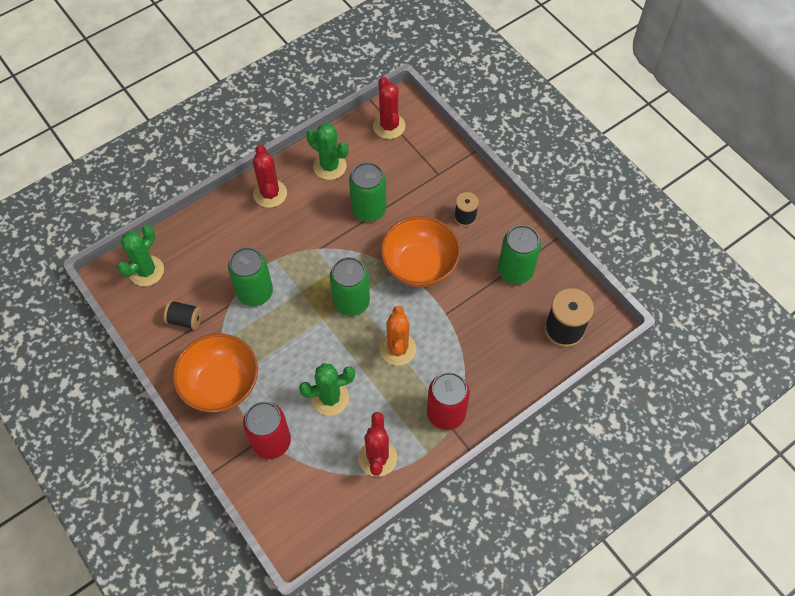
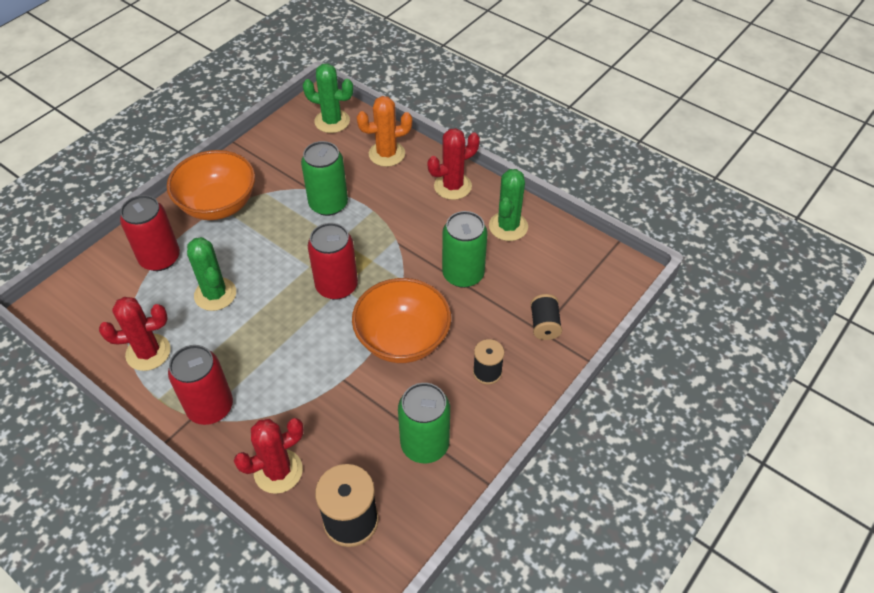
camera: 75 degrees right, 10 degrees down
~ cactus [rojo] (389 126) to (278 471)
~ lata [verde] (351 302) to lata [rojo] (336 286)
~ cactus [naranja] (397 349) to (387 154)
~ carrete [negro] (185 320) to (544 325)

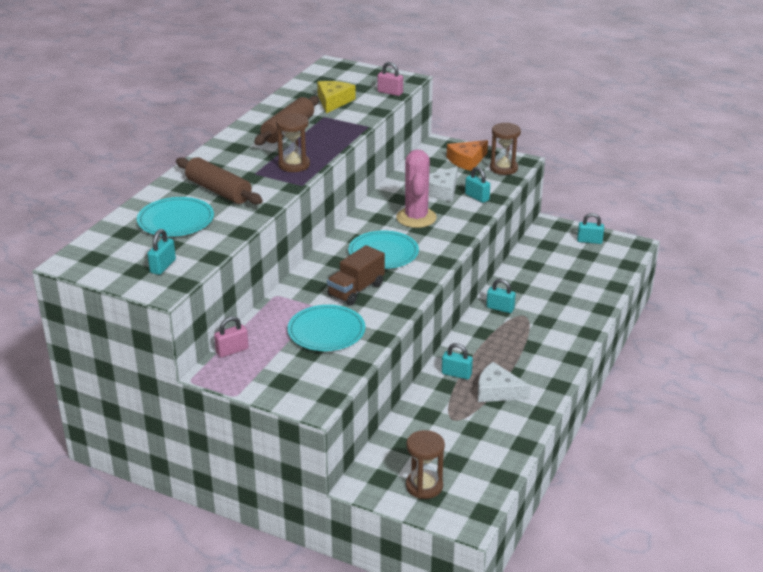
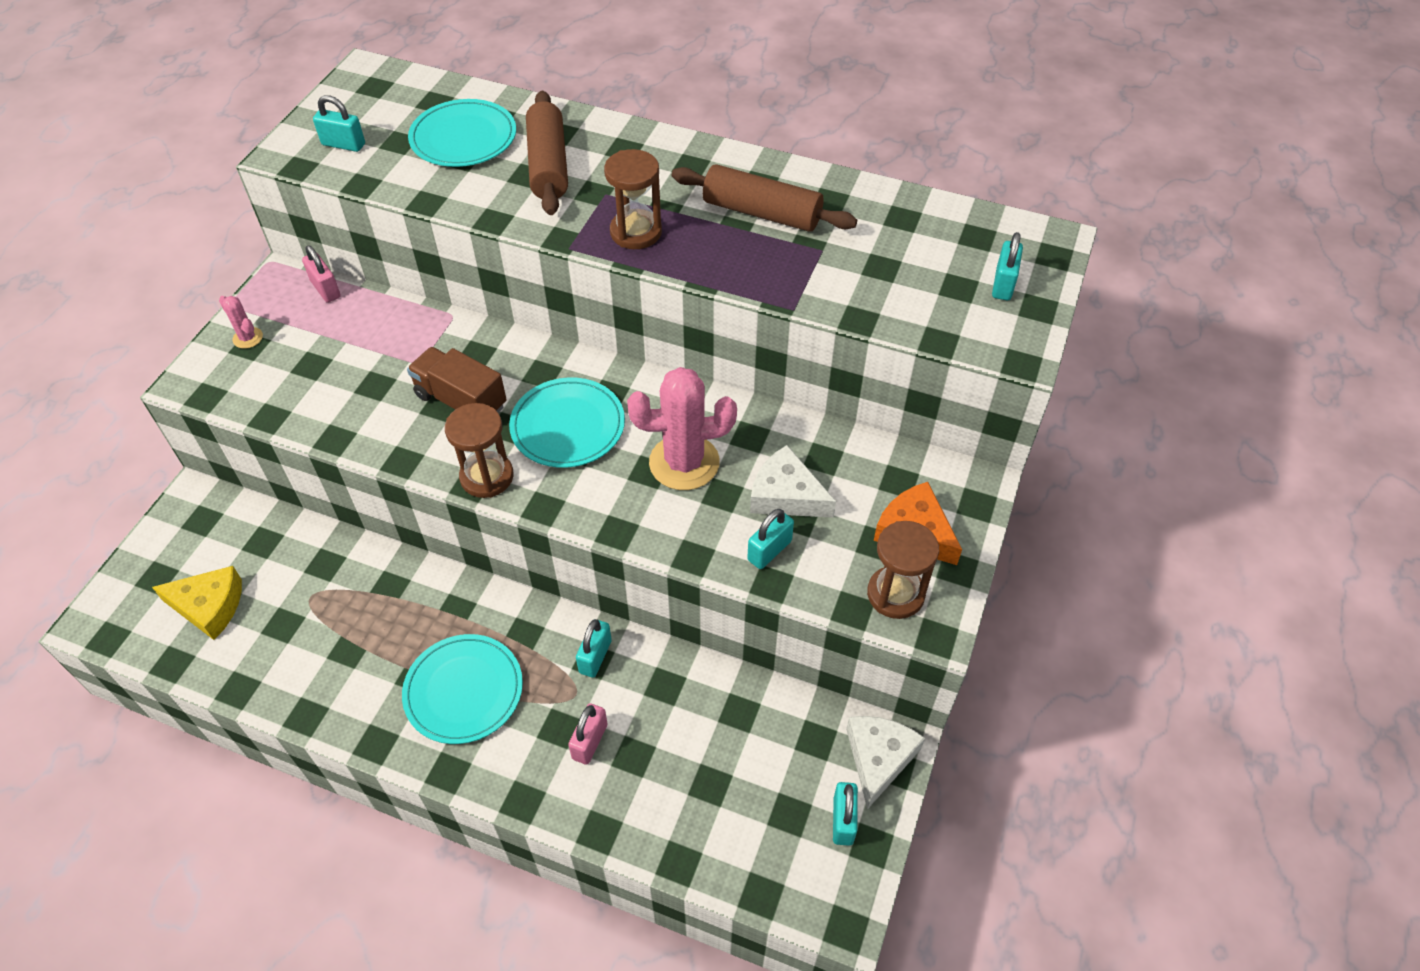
camera: 85 degrees right, 20 degrees up
~ queso [amarillo] (333 101) to (209 606)
+ cactus [rosa] (248 338)
~ plato [turquesa] (326 331) to (464 691)
~ reloj de arena [marrón] (424 486) to (487 477)
~ rodillo [marrón] (218 191) = (548 165) 45 degrees counterclockwise
~ candado [rosa] (390 92) to (590 741)
~ queso [blanco] (497 391) to (879 758)
~ candado [turquesa] (456 374) to (1003 284)

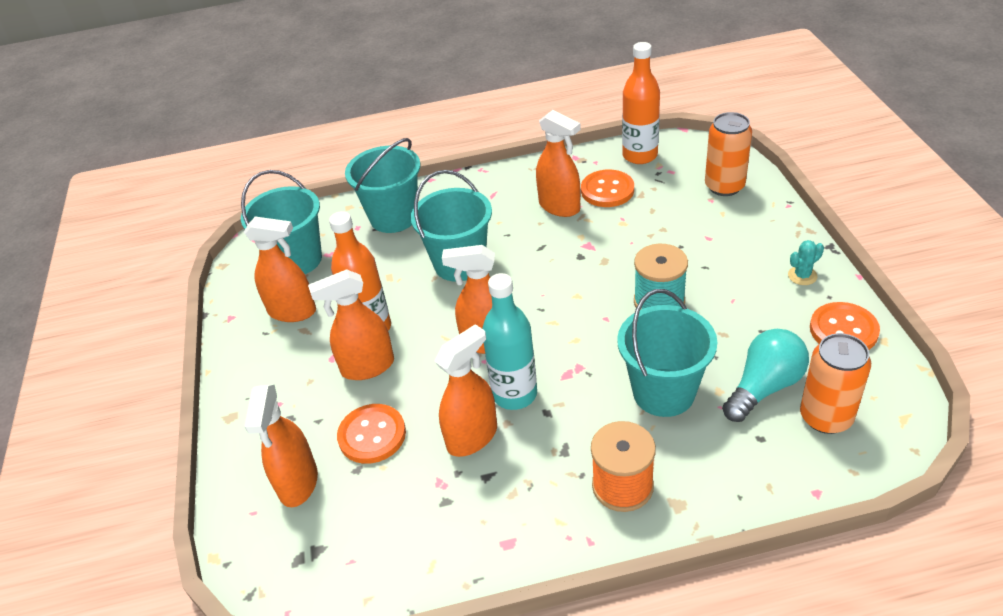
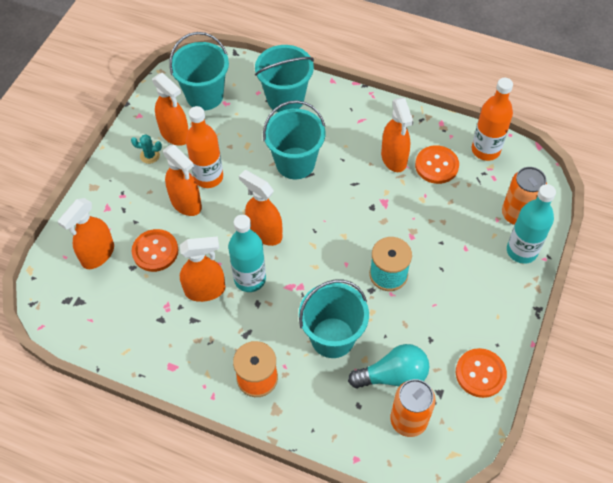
camera: 30 degrees right, 15 degrees up
~ cactus [turquesa] (802 276) to (150 155)
~ pulverizador [naranja] (367 367) = (186 203) 150 degrees counterclockwise
+ botella [turquesa] (521 251)

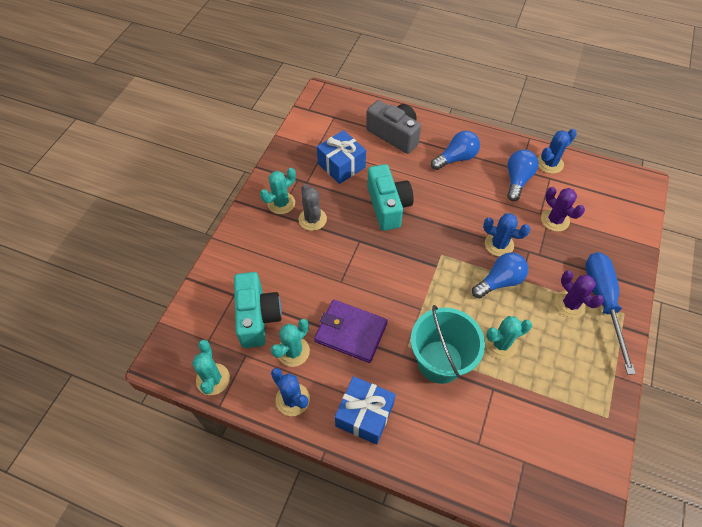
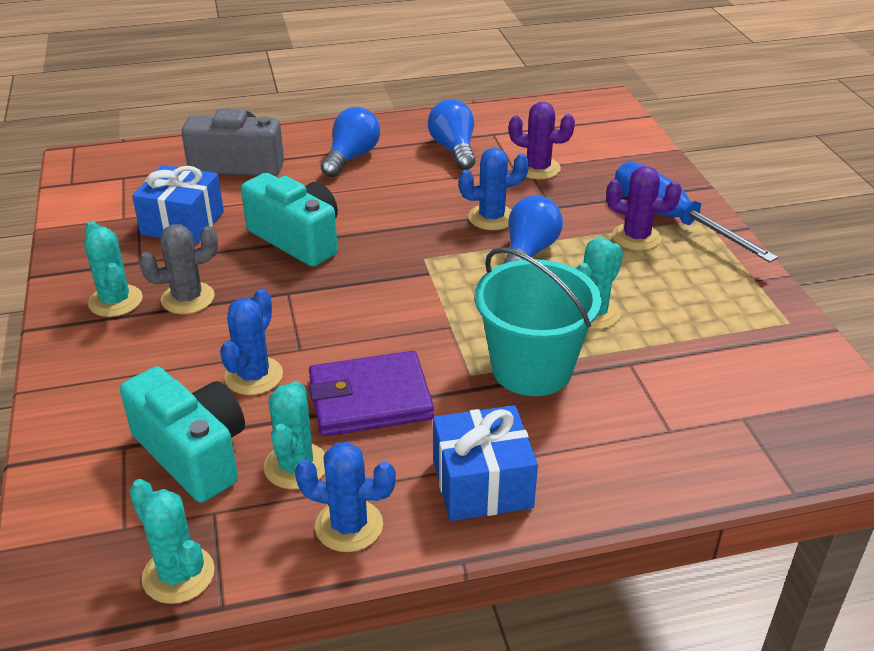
camera: 35 degrees left, 20 degrees down
~ cactus [turquesa] (281 203) = (115 301) 45 degrees counterclockwise
~ cactus [gris] (312 219) = (188 298) 60 degrees counterclockwise
~ cactus [azul] (550 163) to (254 376)

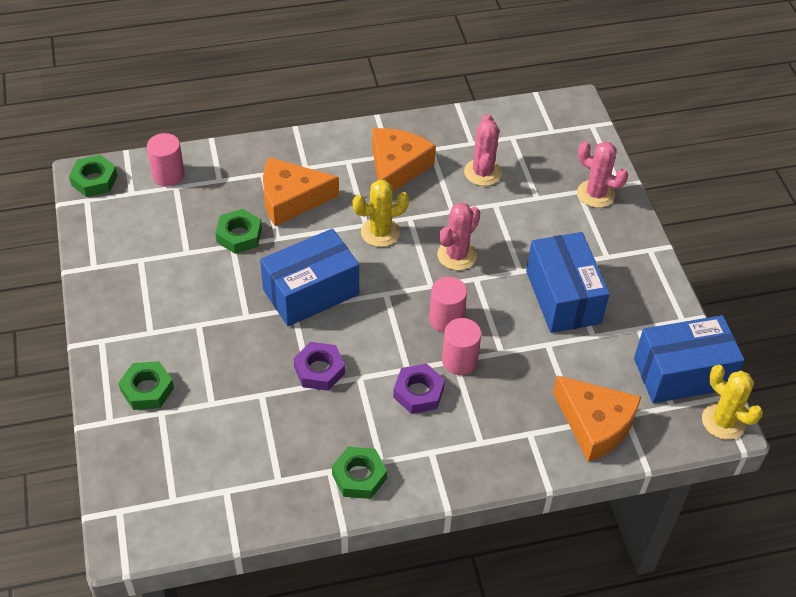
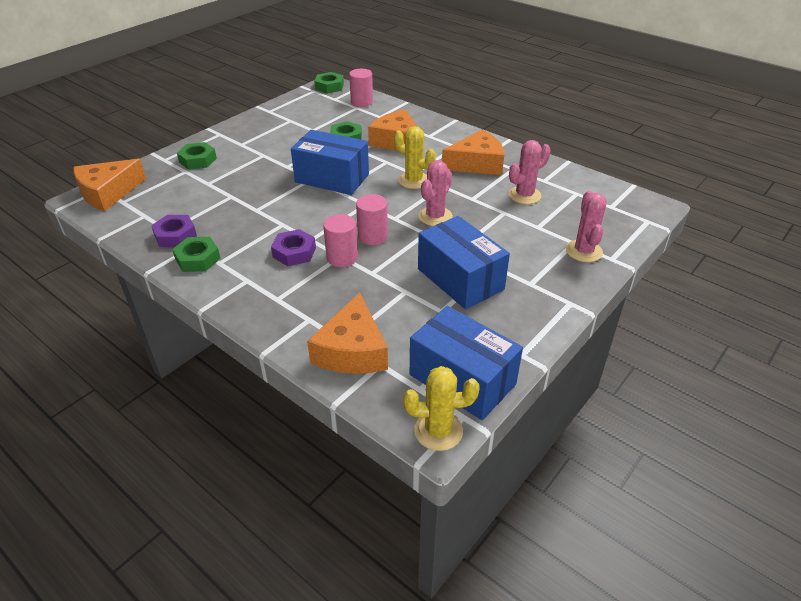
camera: 55 degrees right, 10 degrees down
+ queso [naranja] (108 193)
~ tuerca [morado] (319 370) to (175 236)
~ cactus [amarillo] (723 421) = (438 431) 75 degrees clockwise
~ cactus [rosa] (457 255) = (435 216) 60 degrees counterclockwise
~ caja [azul] (563 297) = (460 279) 75 degrees counterclockwise

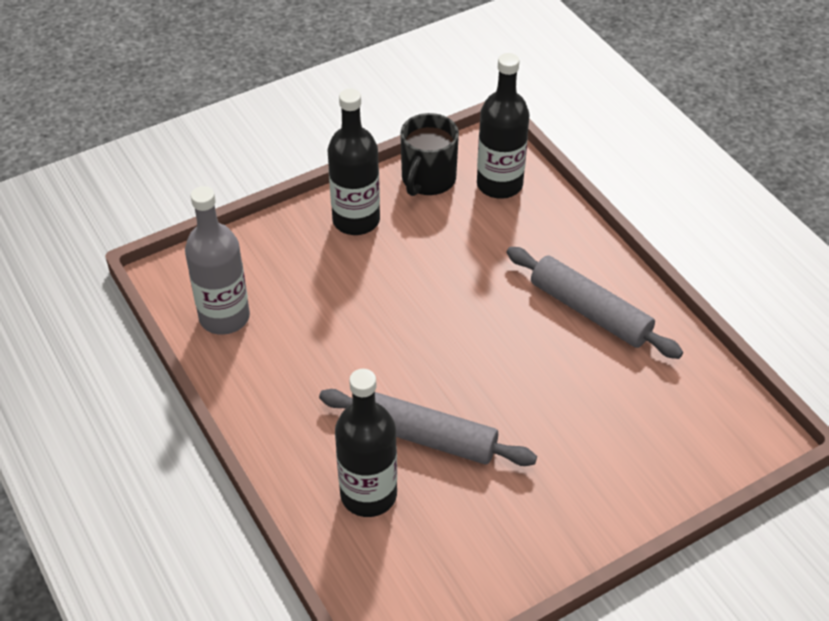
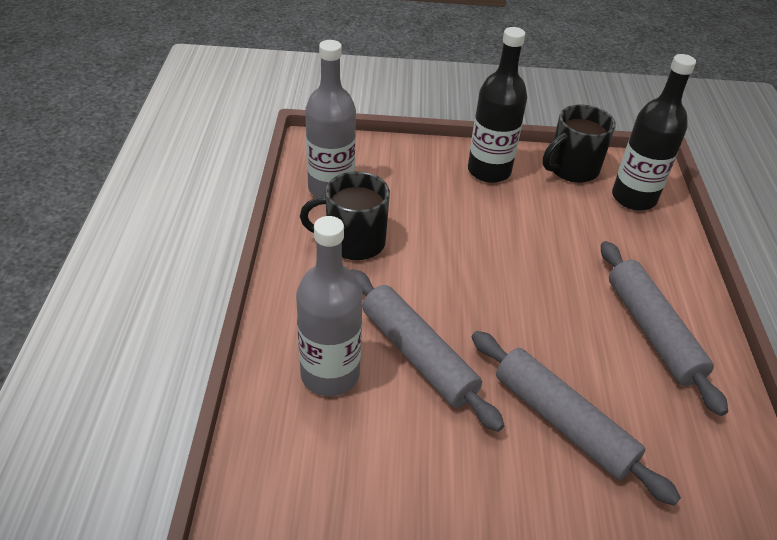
camera: 30 degrees right, 5 degrees down
~ botella [negro] (368 494) to botella [gris] (330 374)
+ taza [negro] (353 242)
+ rodillo [gris] (562 422)

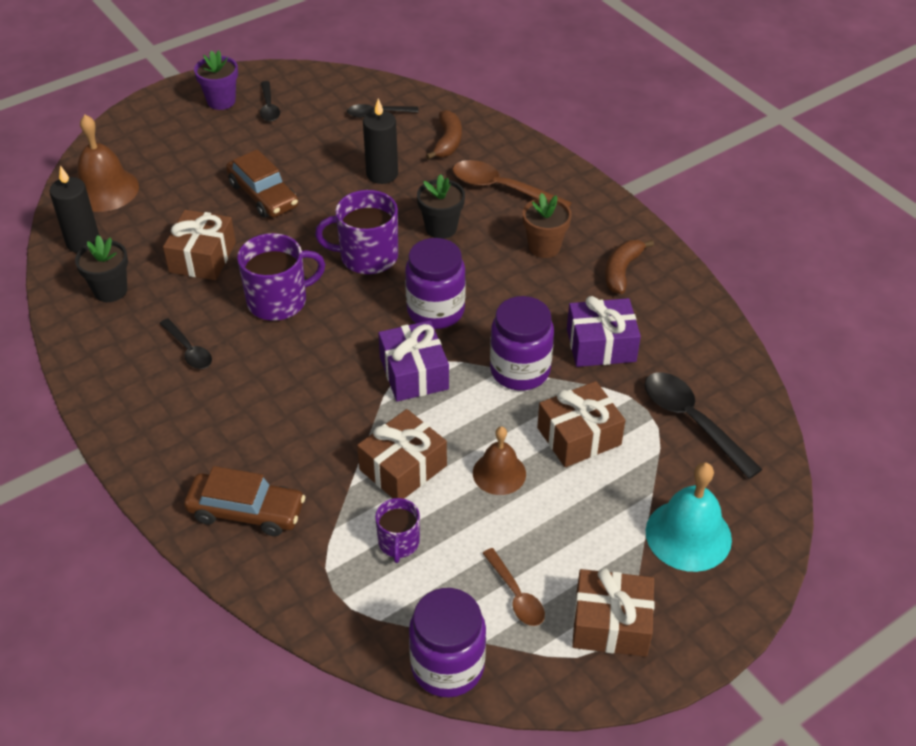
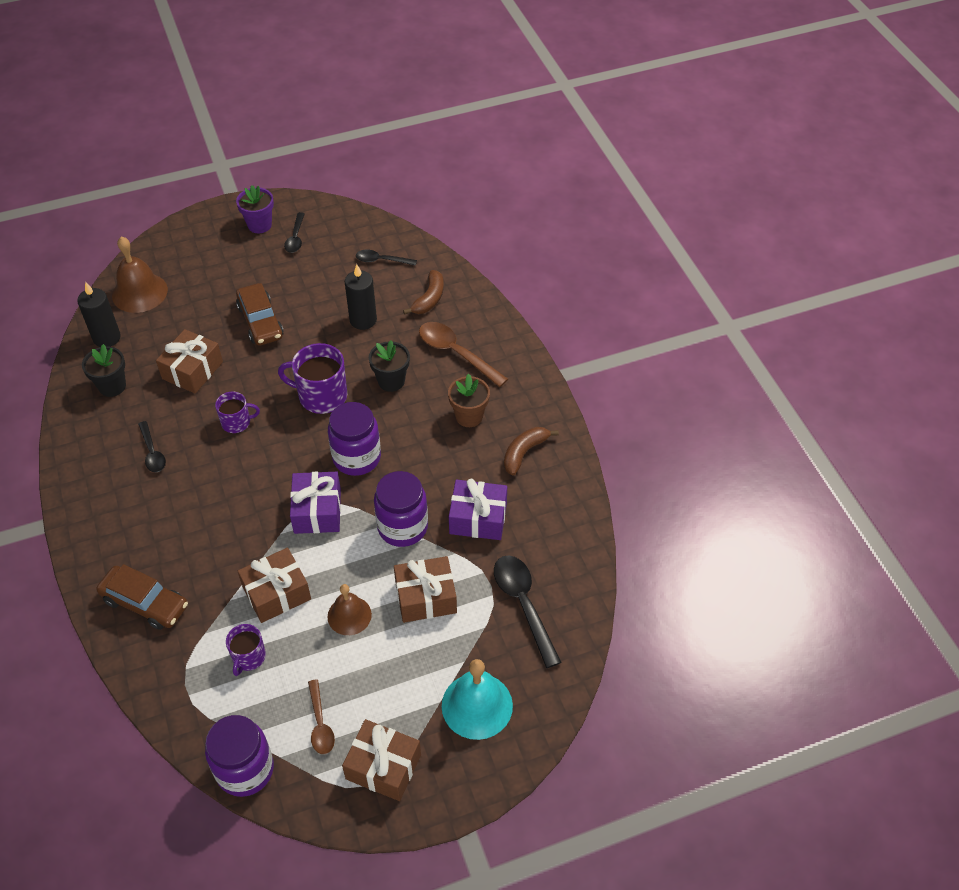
camera: 15 degrees right, 5 degrees up
~ taza [morado] (278 300) = (237 422) x0.59

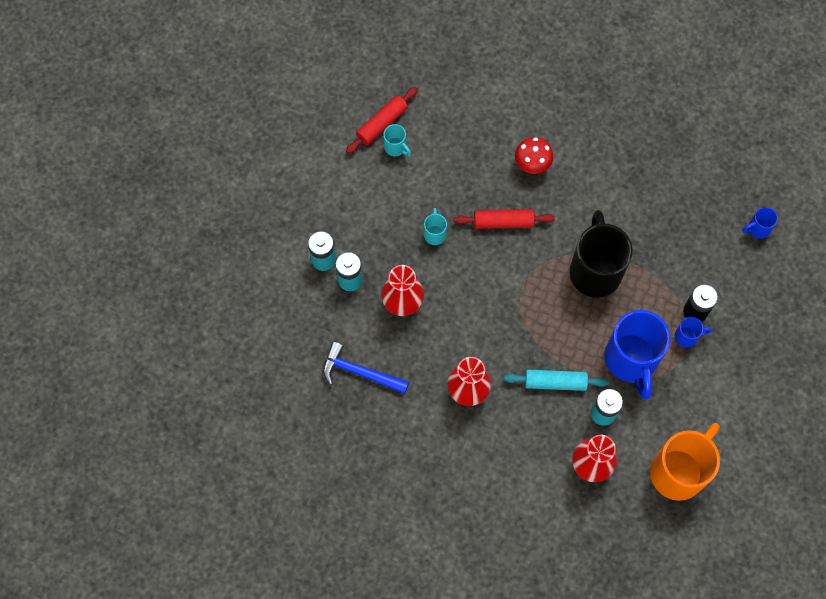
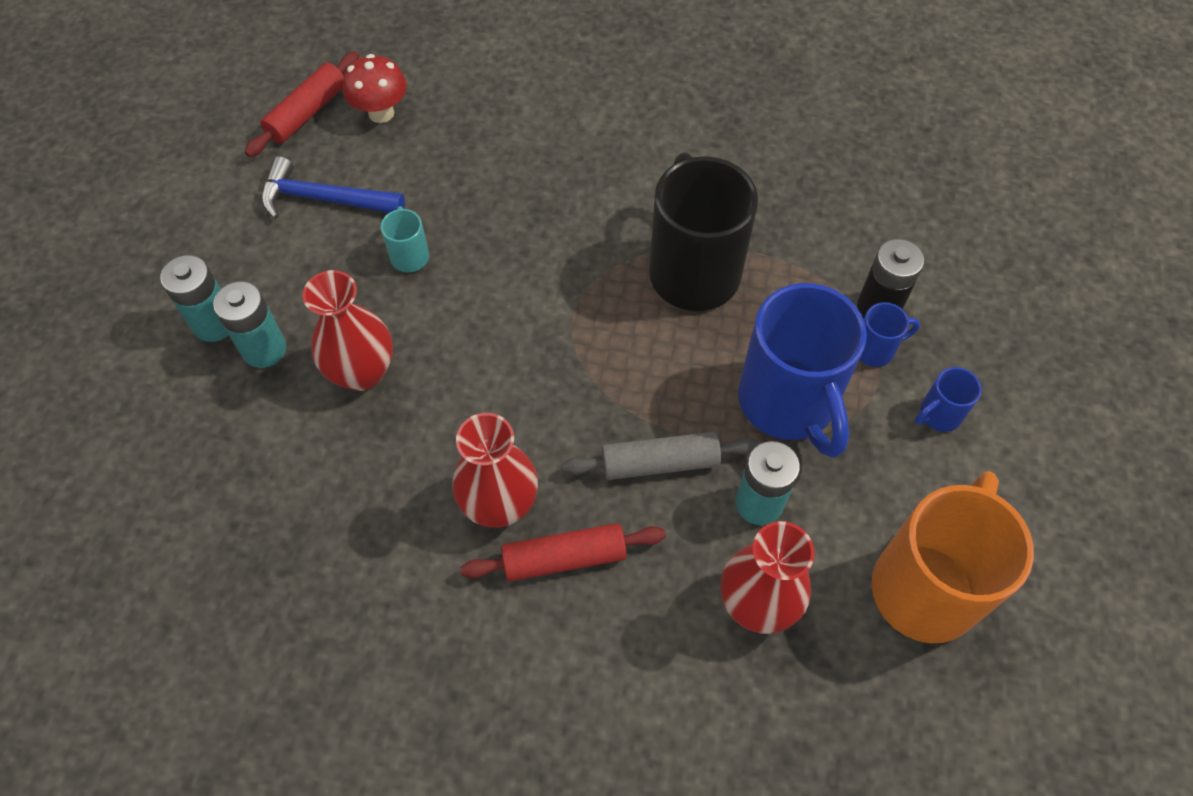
camera: 10 degrees left, 10 degrees down
~ martillo [azul] (360 372) to (324 199)
~ seta [rojo] (532 164) to (381 113)
~ rodillo [rojo] (503 222) to (564 558)
~ rodillo [turquesa] (555 382) to rodillo [gris] (660 463)
~ taza [azul] (758 229) to (938 415)
- taza [turquesa] (396 147)

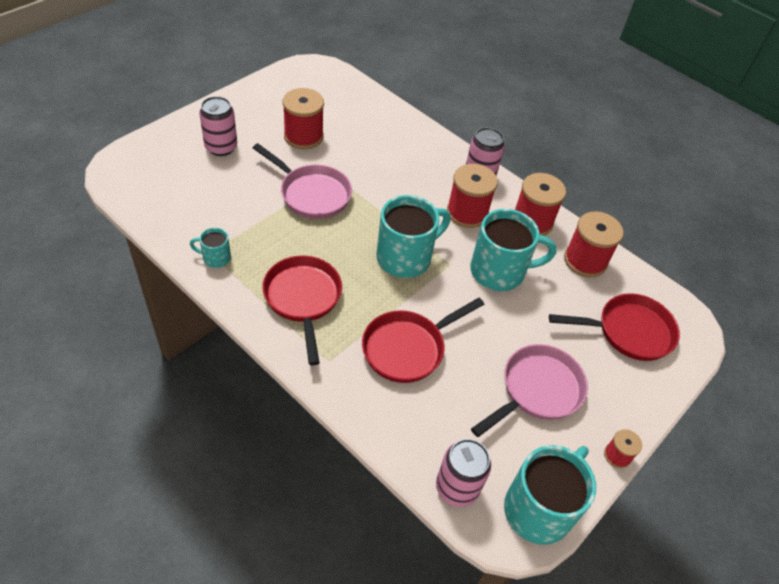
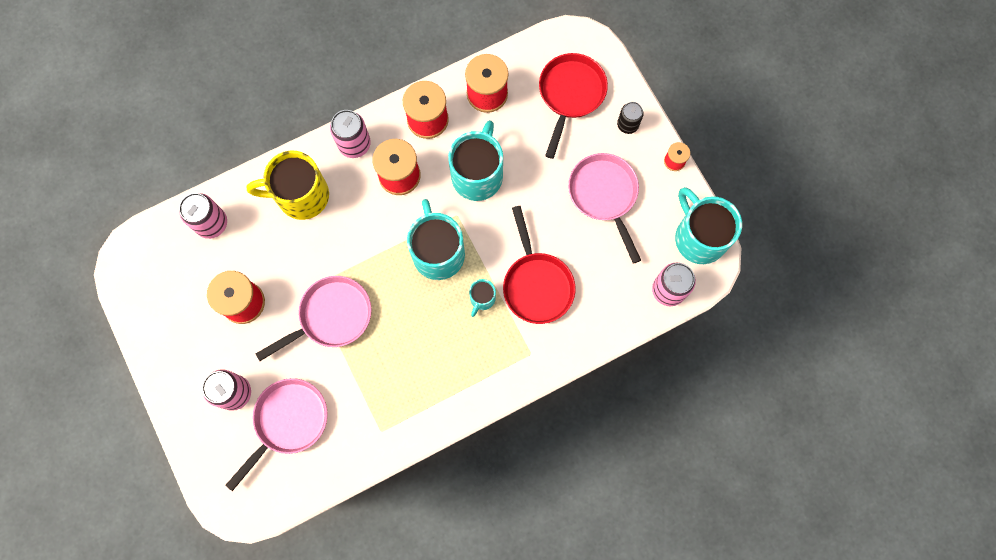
camera: 65 degrees left, 25 degrees up
+ lata [rosa] (212 223)
+ sartén [rosa] (288 422)
+ taza [amarillo] (300 196)
~ taza [turquesa] (215 258) to (482 299)
+ lata [negro] (627 125)
- sartén [rojo] (303 299)

